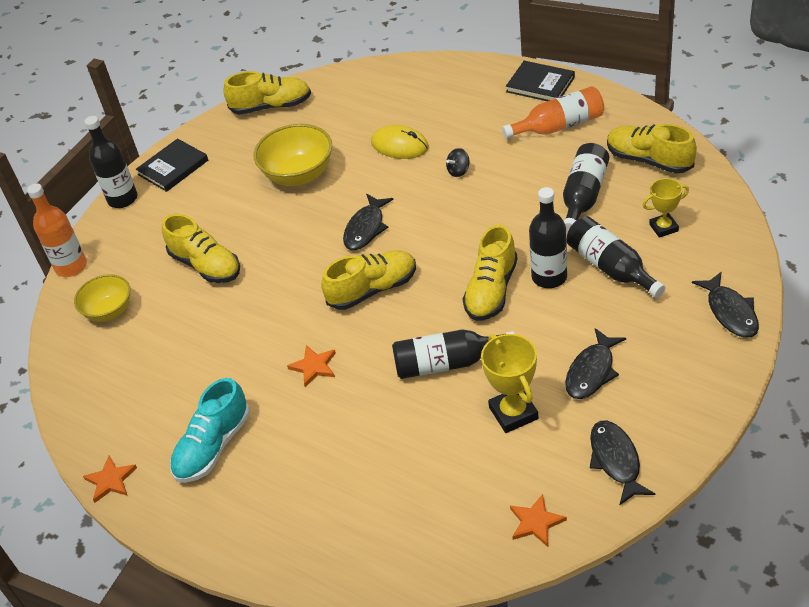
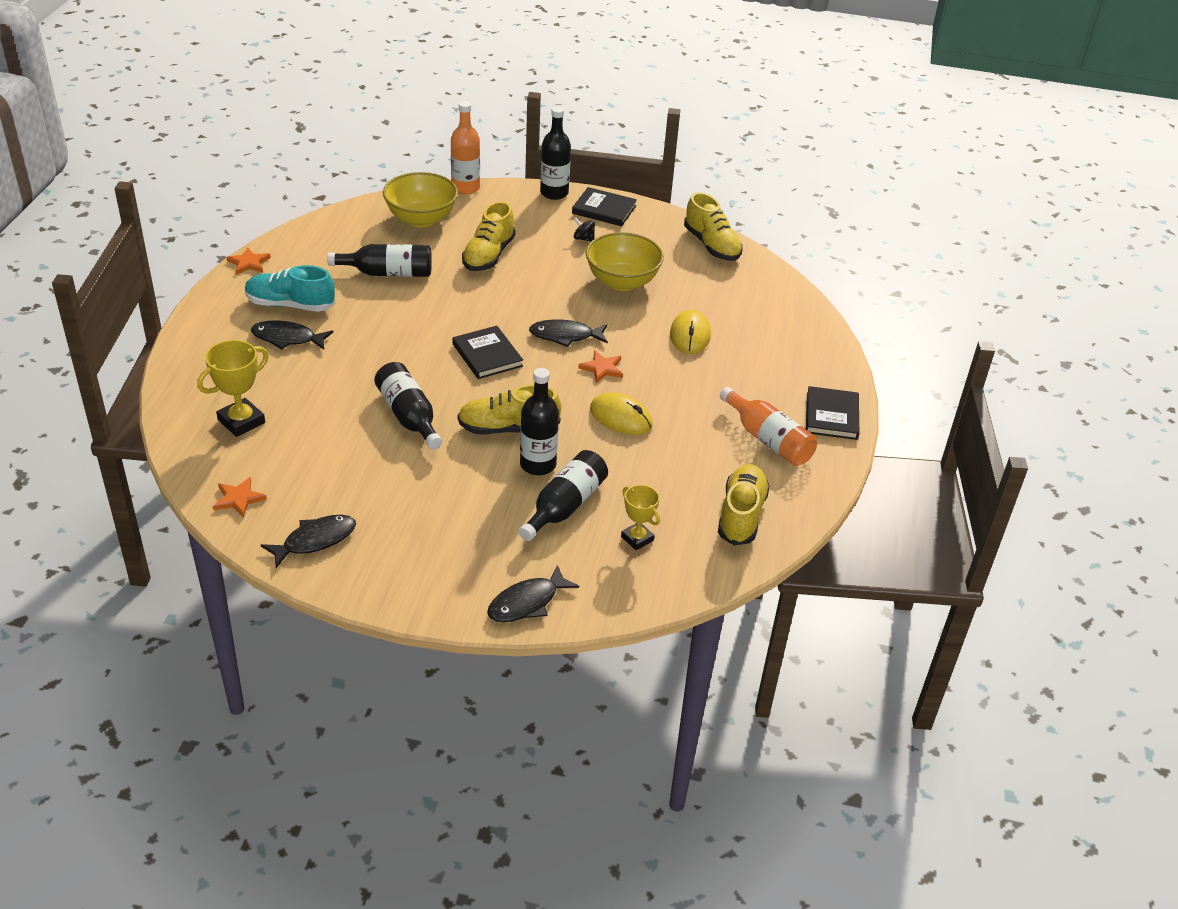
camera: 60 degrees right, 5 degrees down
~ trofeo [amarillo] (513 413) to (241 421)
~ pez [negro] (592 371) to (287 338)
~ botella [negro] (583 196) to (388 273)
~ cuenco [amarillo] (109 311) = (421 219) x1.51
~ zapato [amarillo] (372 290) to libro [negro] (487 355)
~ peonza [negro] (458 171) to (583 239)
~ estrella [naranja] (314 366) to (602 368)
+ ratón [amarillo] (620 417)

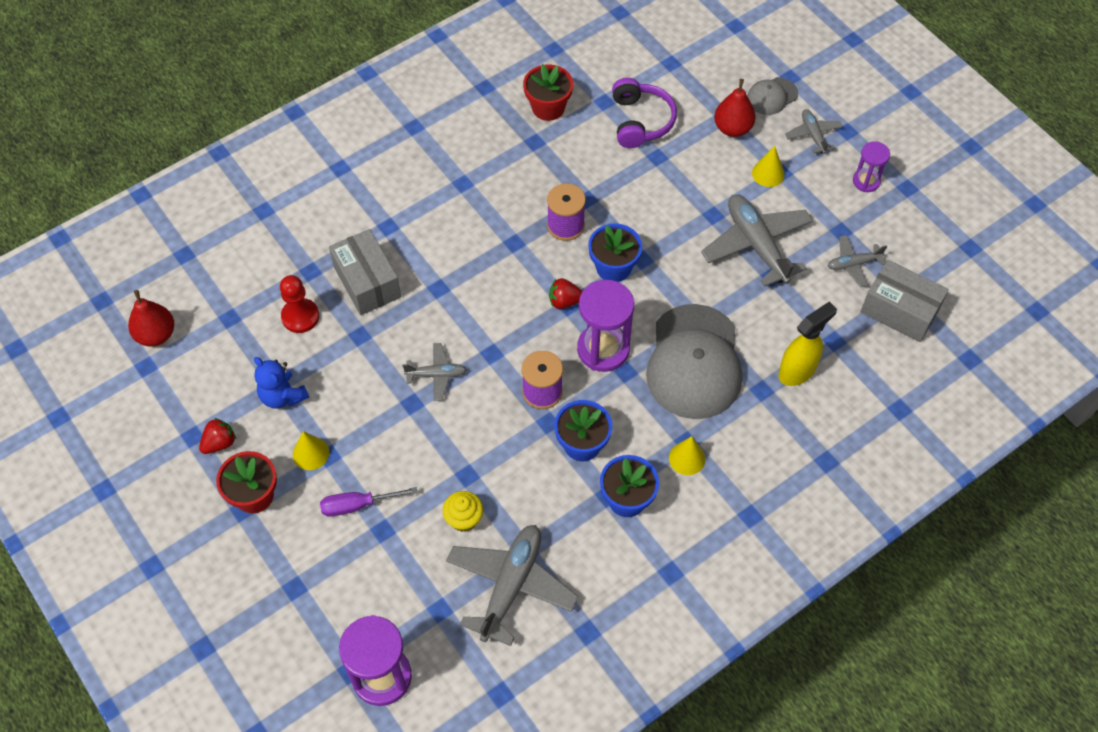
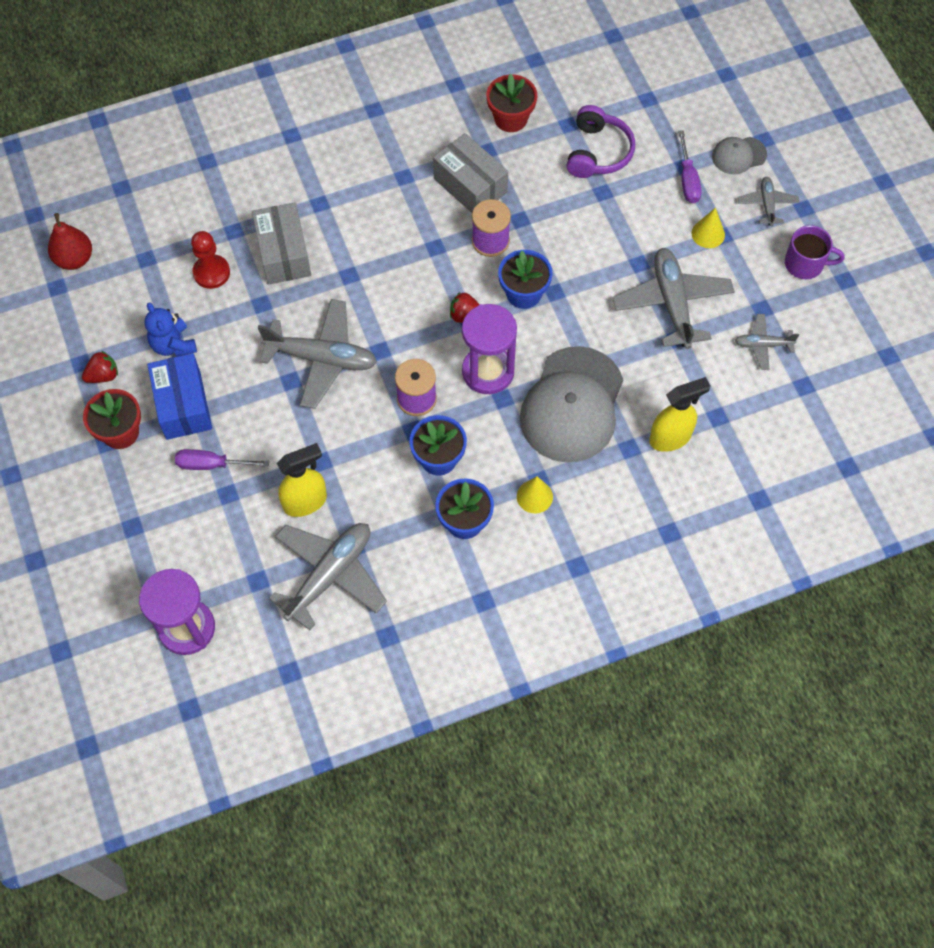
camera: 15 degrees right, 5 degrees up
~ cono [amarillo] (311 453) to caja [azul] (183 405)
~ avión [gris] (436 375) = (322 358) x1.93
~ magdalena [amarillo] (464 519) to pulverizador [amarillo] (305 502)
~ caja [gris] (899 311) to (470 185)
~ pera [rojo] (732 128) to destornillador [morado] (688 180)
~ reloj de arena [morado] (866 181) to taza [morado] (805 264)

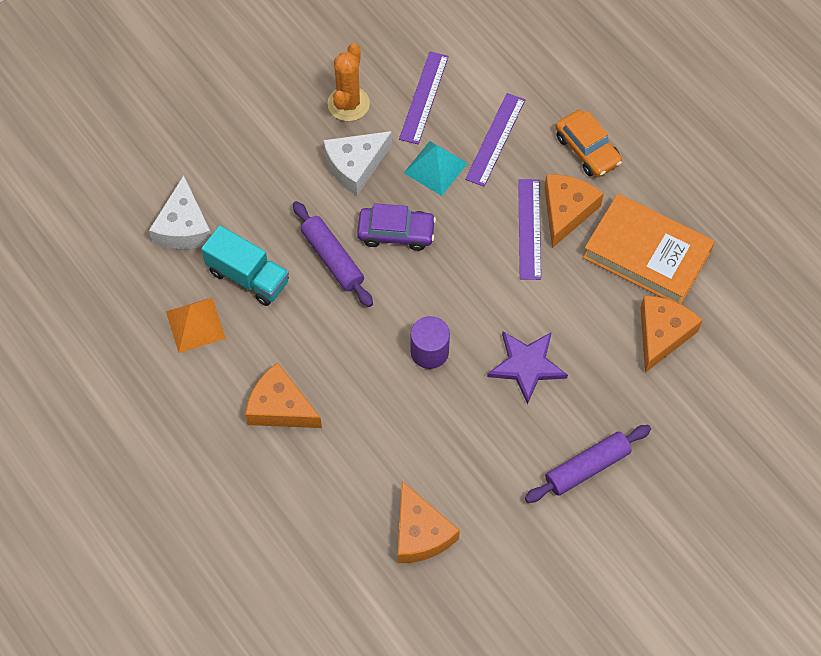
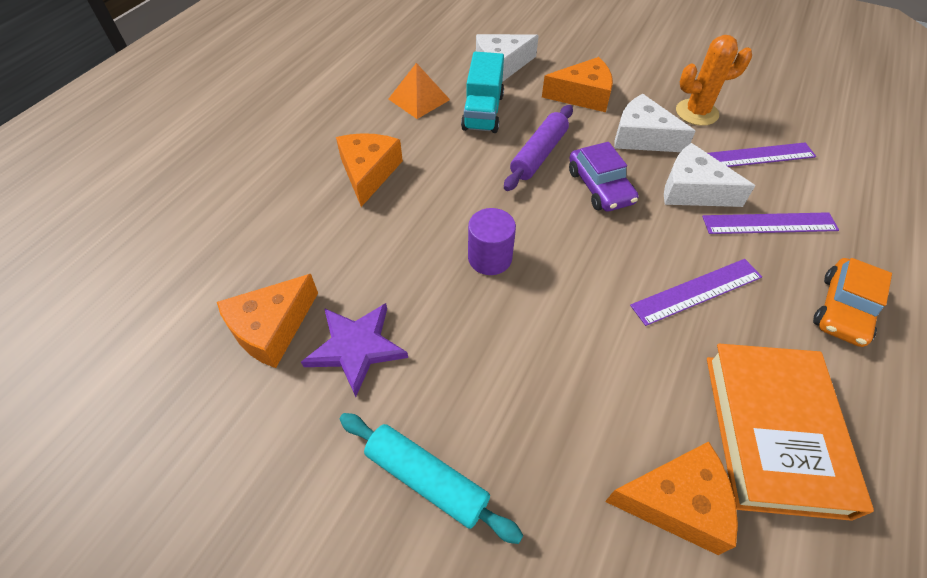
camera: 65 degrees right, 10 degrees down
~ estrella [morado] (526 365) to (356 347)
~ rodillo [morado] (587 468) to rodillo [turquesa] (426 480)
~ queso [naranja] (566 211) to (583 95)
~ pirámide [turquesa] (435 168) to queso [blanco] (693 190)

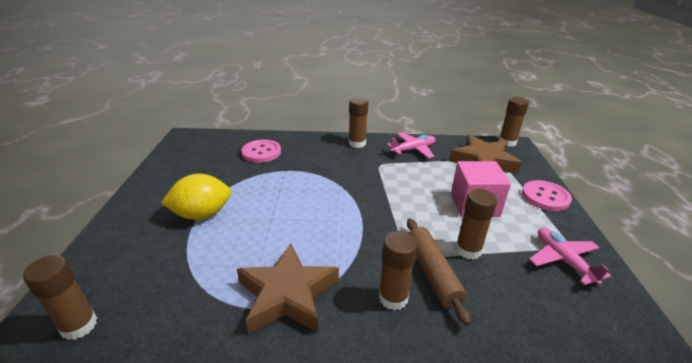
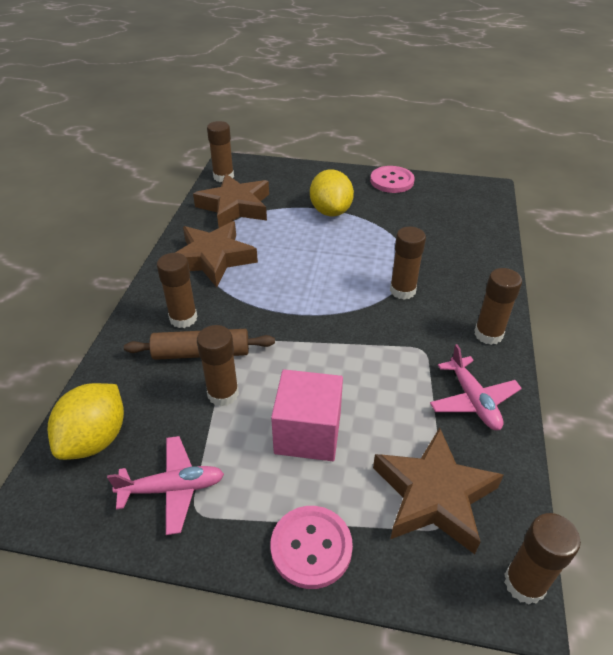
camera: 100 degrees right, 10 degrees up
+ limón [amarillo] (95 439)
+ estrella [marrón] (235 207)
~ botón [rosa] (261 152) to (392 181)
+ barra de pegamento [marrón] (402 290)

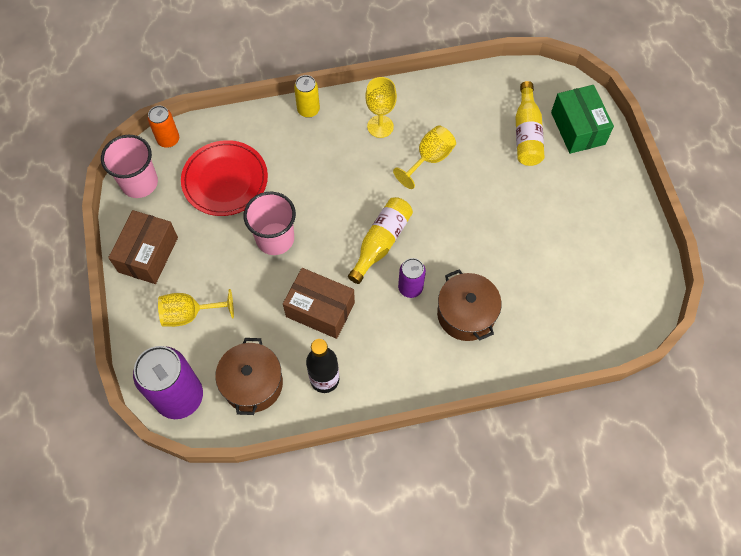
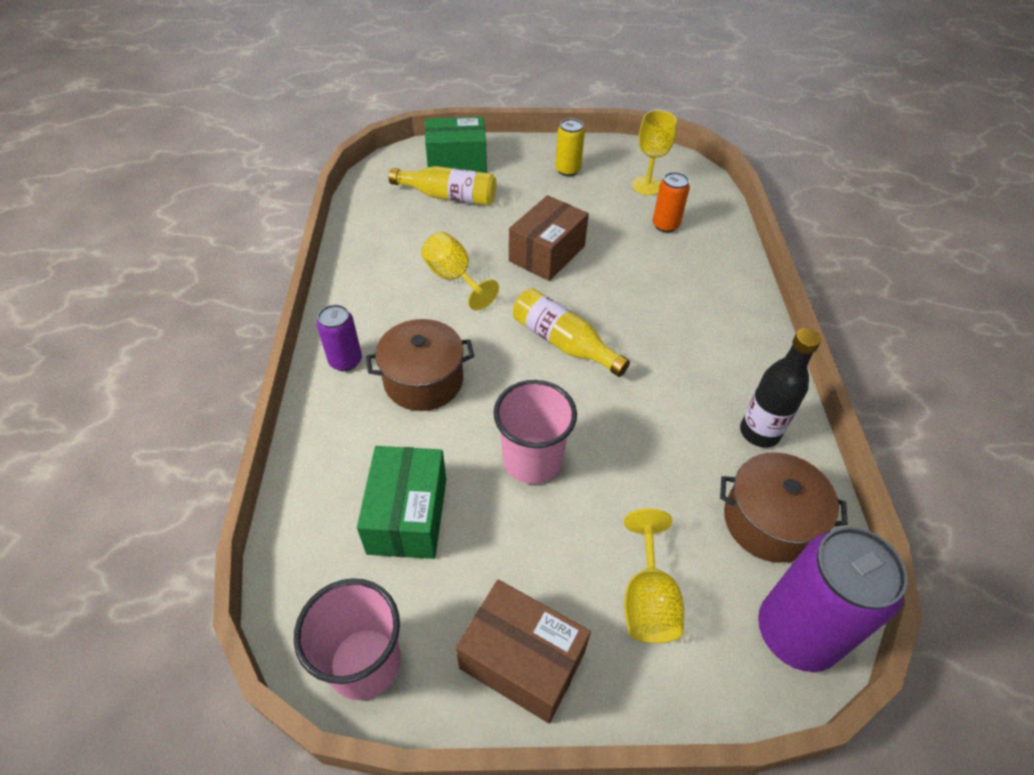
camera: 80 degrees left, 15 degrees down
~ lata [morado] (410 288) to (345 361)
~ plato [rojo] (225 180) to caja [verde] (408 515)
~ olla [marrón] (466 314) to (423 381)
~ caja [marrón] (320 310) to (547 253)
~ lata [amarillo] (308 110) to (567 170)
~ copa [amarillo] (380 126) to (647 186)
~ lata [naranja] (168 139) to (665 225)

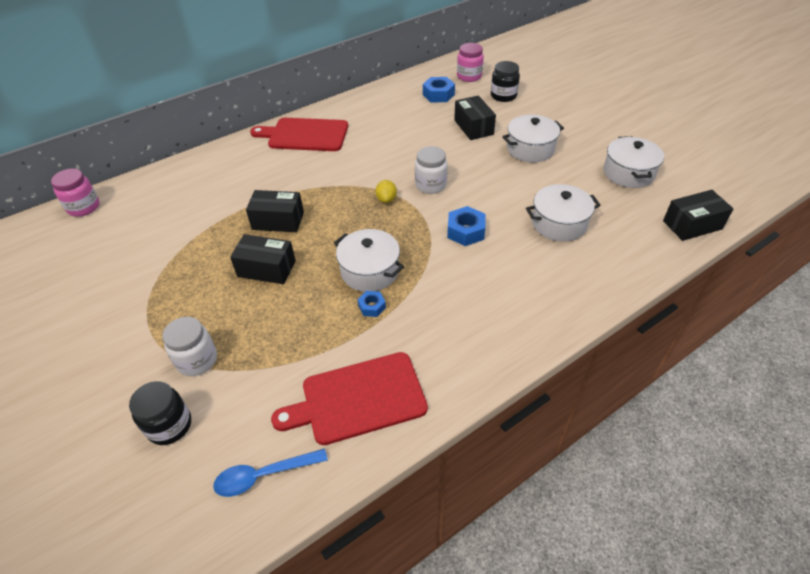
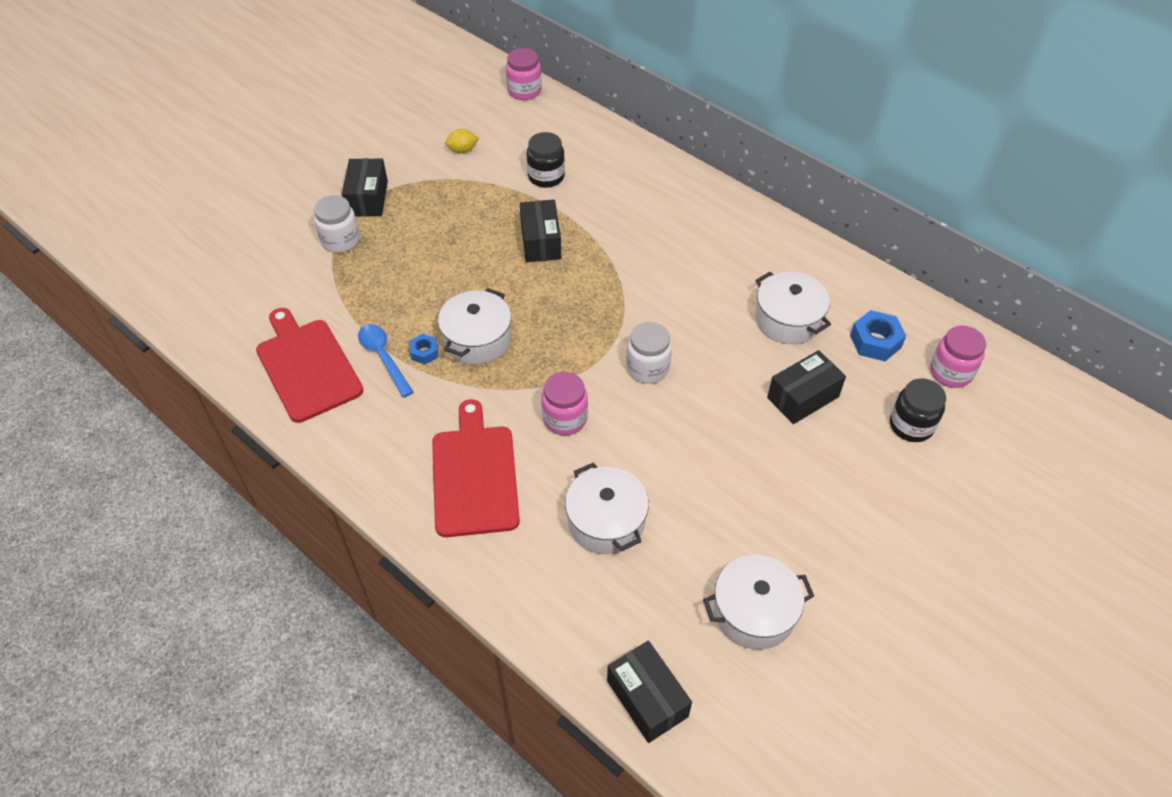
camera: 75 degrees right, 5 degrees up
~ caja [negro] (266 269) to (367 198)
~ cuchara [azul] (263 475) to (383 357)
~ tabla de cortar [rojo] (305 135) to (474 475)
~ limón [amarillo] (386 199) to (462 150)
~ tarro [negro] (169 426) to (546 177)
~ tuerca [azul] (465 231) to tarro [rosa] (565 419)
~ olla [blanco] (530 149) to (788 320)

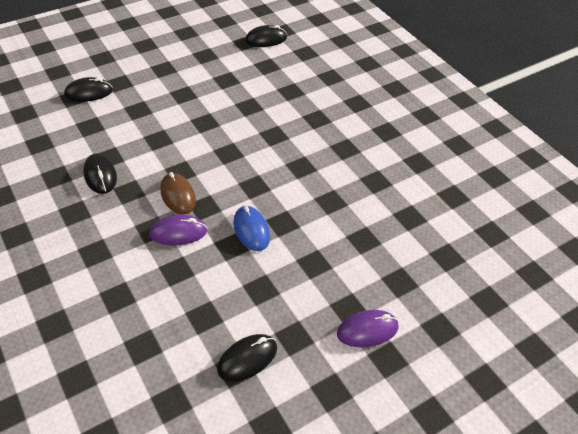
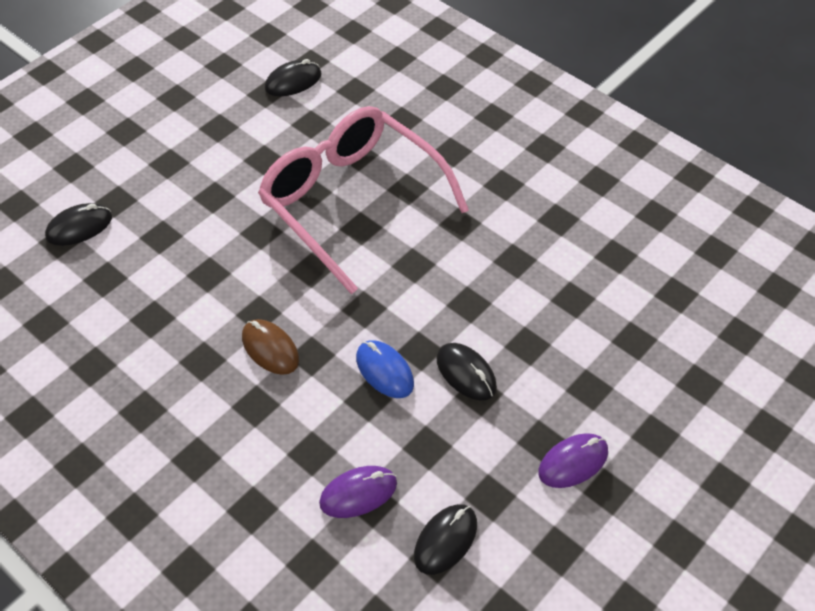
camera: 15 degrees left, 5 degrees up
+ gafas [rosa] (351 201)
~ ratón [morado] (178 232) to (358 493)
~ ratón [negro] (100 175) to (466 373)

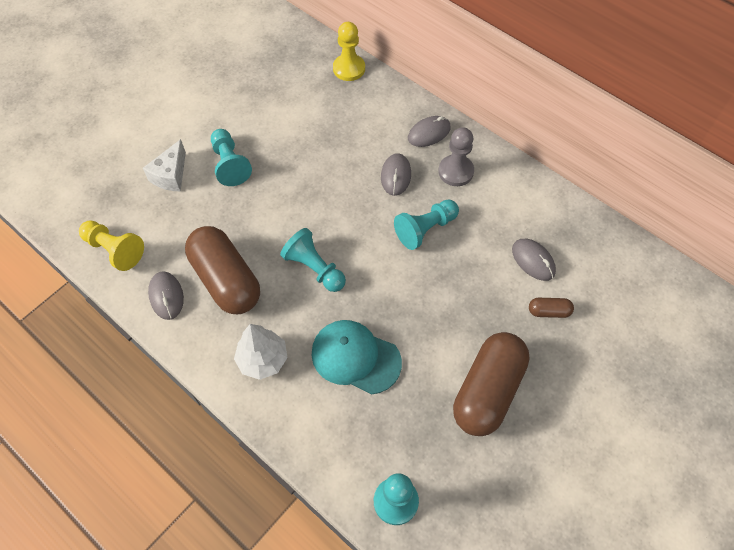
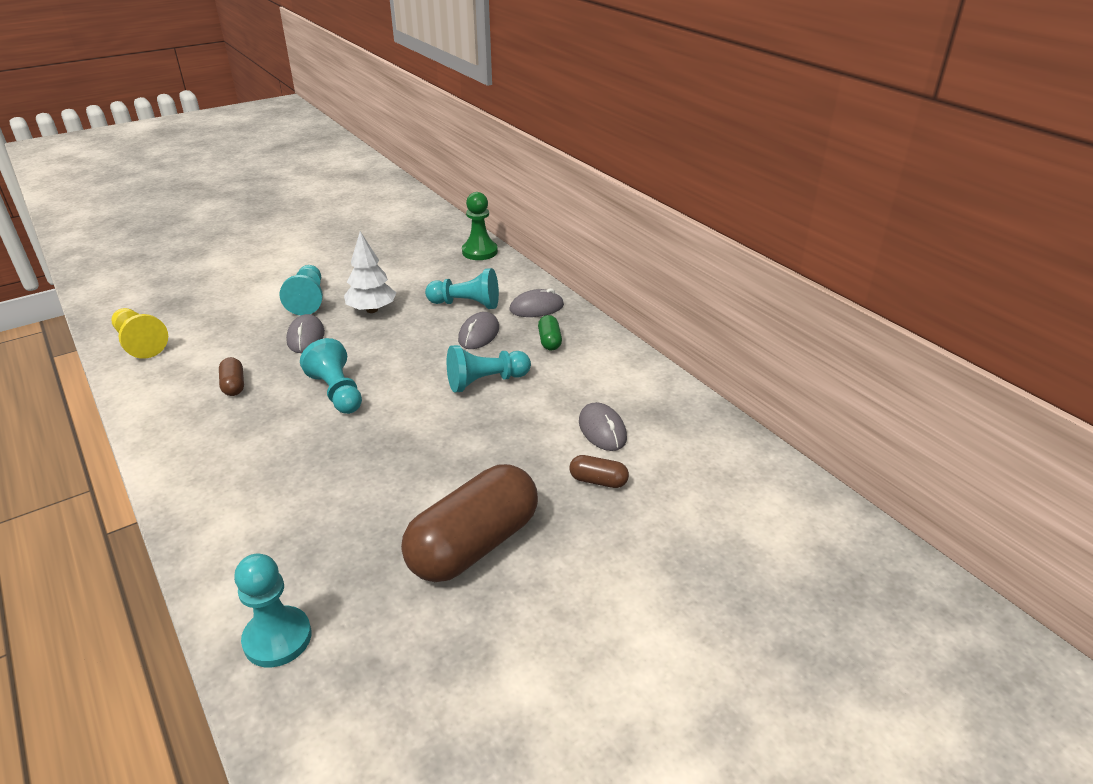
camera: 15 degrees right, 25 degrees down
~ cápsula [marrón] (226 280) = (234 385) x0.42
~ ratón [gris] (166 296) to (306 337)
~ árbol [blanco] (263 359) to (372 310)
+ peón [turquesa] (466 304)
~ peón [amarillo] (349 69) to peón [verde] (479 252)
~ peón [gris] (456 171) to cápsula [verde] (549 341)
- queso [blanco] (170 175)
- gorra [turquesa] (355 357)

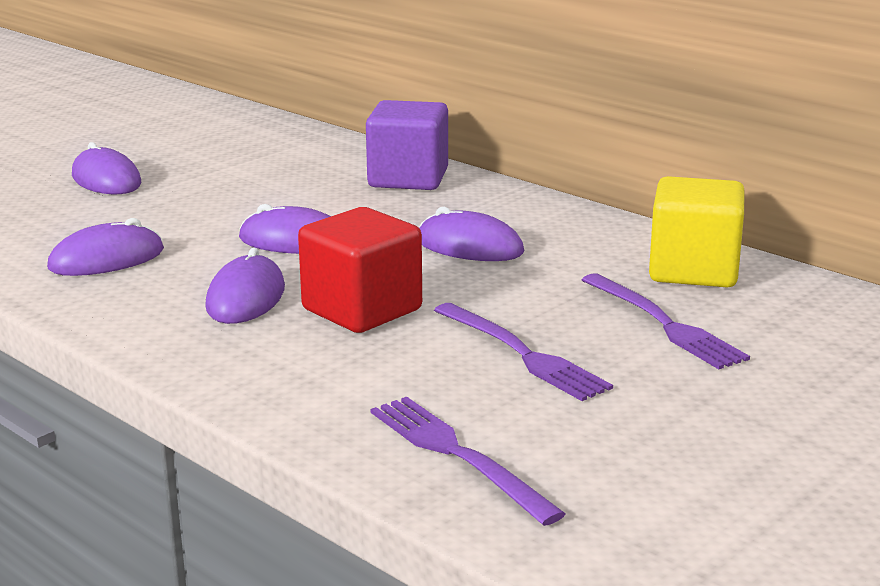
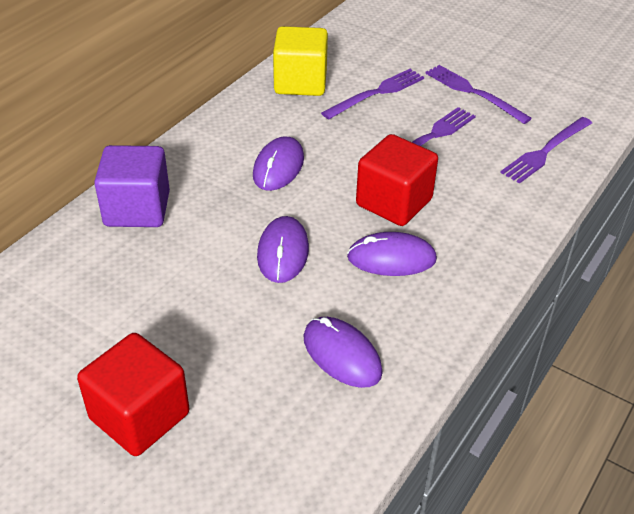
camera: 100 degrees left, 20 degrees up
~ ratón [morado] (106 180) to cubo [rojo] (139 416)
+ tenedor [morado] (474 93)

